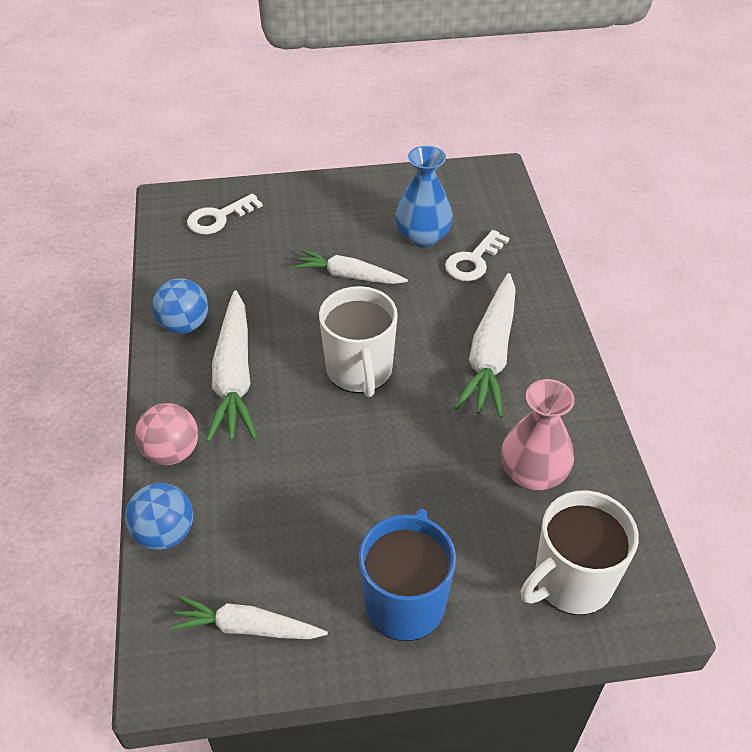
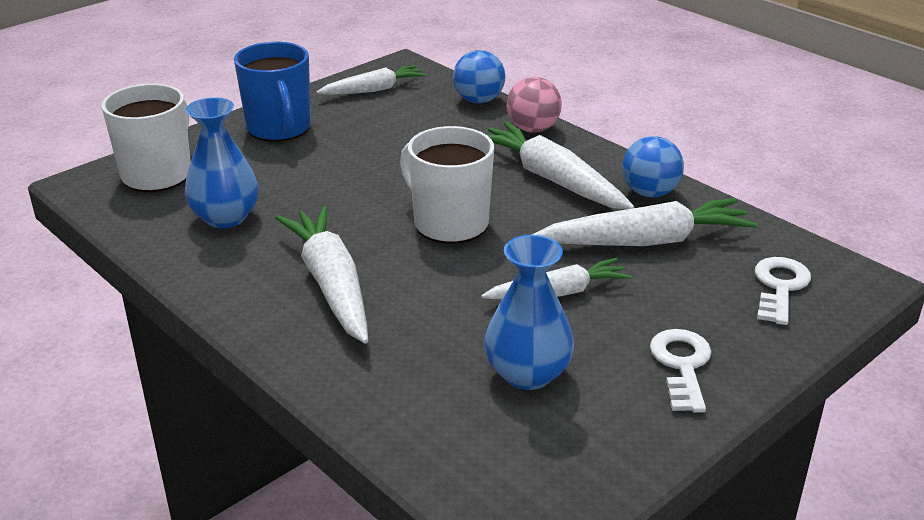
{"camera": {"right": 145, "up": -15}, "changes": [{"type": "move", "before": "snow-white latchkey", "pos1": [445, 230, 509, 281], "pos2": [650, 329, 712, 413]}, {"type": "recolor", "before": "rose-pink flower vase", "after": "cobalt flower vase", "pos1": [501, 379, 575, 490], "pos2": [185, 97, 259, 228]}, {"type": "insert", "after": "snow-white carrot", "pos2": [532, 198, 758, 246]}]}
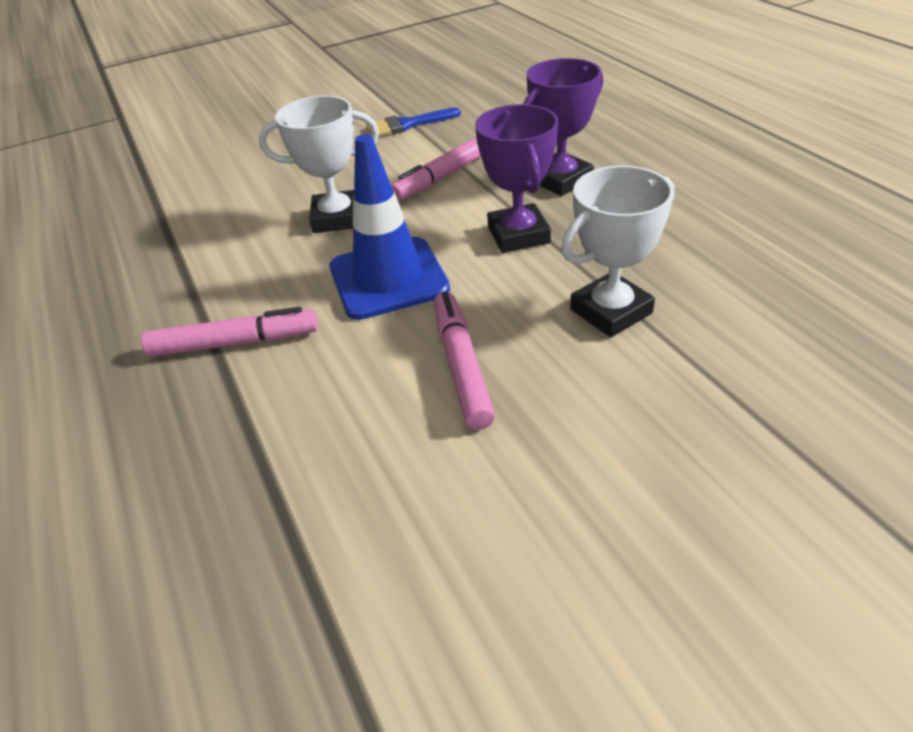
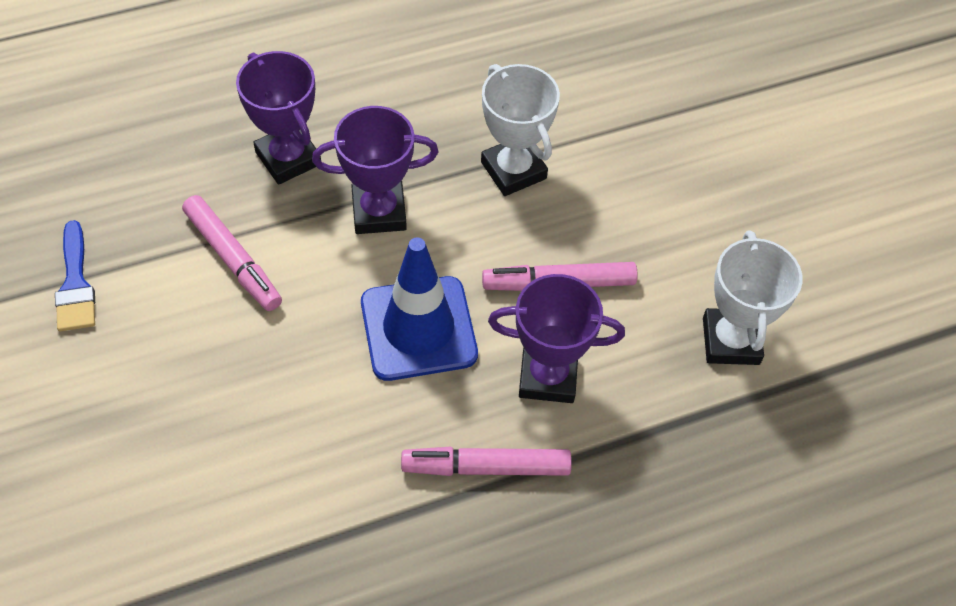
{"camera": {"right": -90, "up": 15}, "changes": [{"type": "move", "before": "snow-white prize cup", "pos1": [259, 96, 379, 233], "pos2": [703, 230, 803, 365]}, {"type": "rotate", "before": "rose-pink marker", "pos1": [141, 307, 318, 357], "pos2": [401, 447, 572, 476], "turn": -90}, {"type": "insert", "after": "royal purple prize cup", "pos2": [488, 274, 625, 403]}]}
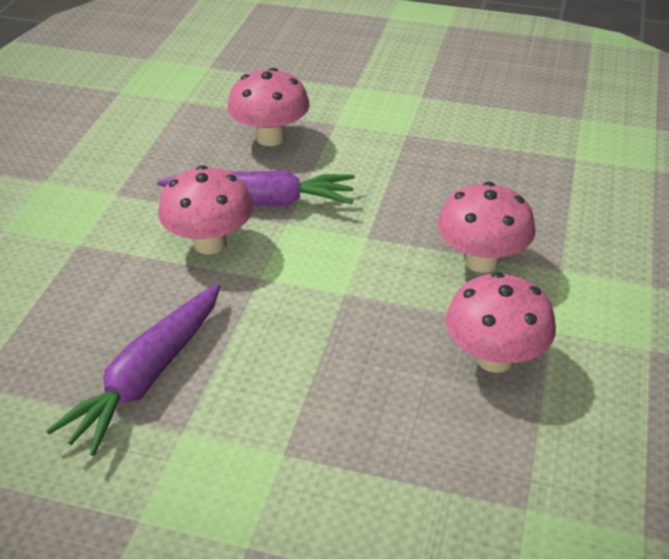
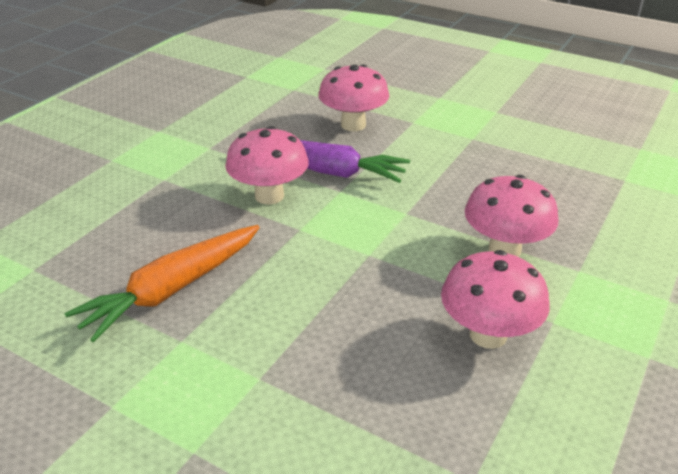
{"camera": {"right": 15, "up": -5}, "changes": [{"type": "recolor", "before": "royal purple carrot", "after": "bright orange carrot", "pos1": [46, 283, 221, 456], "pos2": [65, 225, 260, 342]}]}
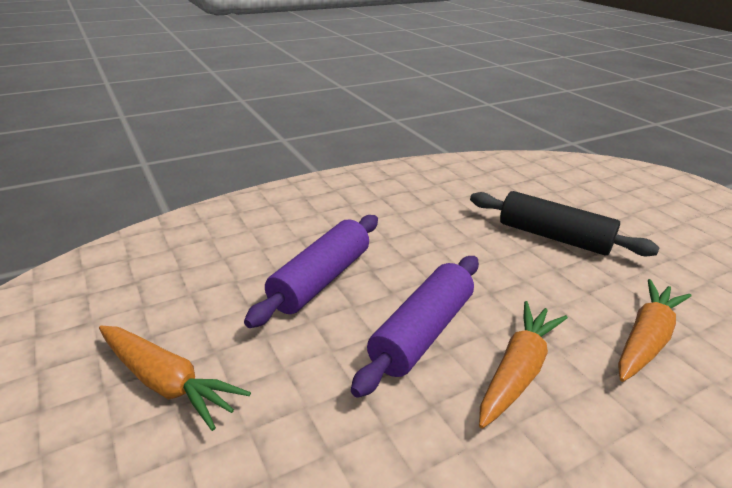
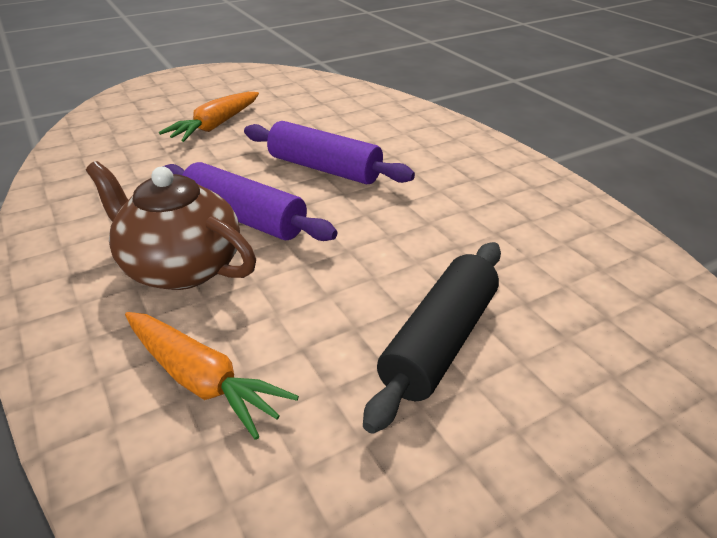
{"camera": {"right": 90, "up": 5}, "changes": [{"type": "replace", "before": "bright orange carrot", "after": "brown china teapot", "pos1": [479, 301, 568, 429], "pos2": [86, 161, 256, 290]}]}
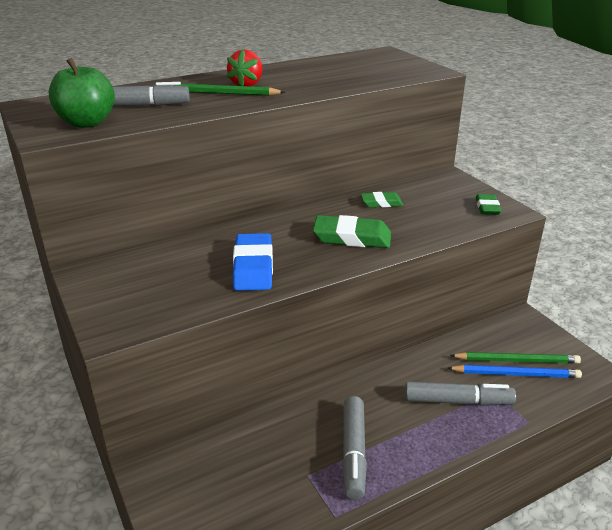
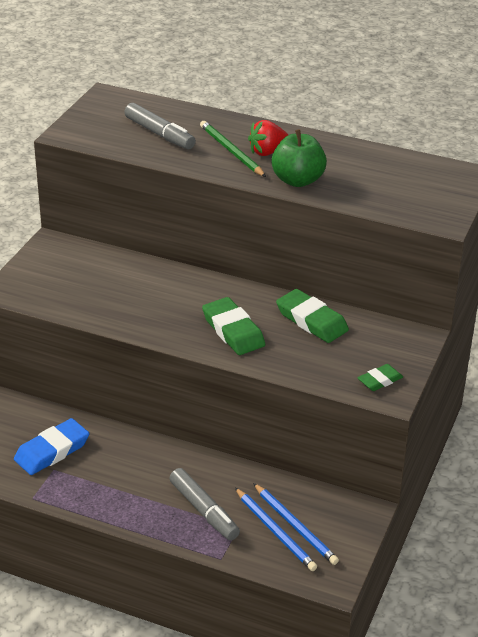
{"camera": {"right": 50, "up": 5}, "changes": [{"type": "move", "before": "leaf-green apple fruit", "pos1": [49, 58, 115, 128], "pos2": [271, 129, 327, 187]}, {"type": "resize", "before": "leaf-green gum eraser", "pos1": [361, 192, 403, 207], "pos2": [276, 289, 349, 343], "scale": 1.7}, {"type": "move", "before": "cobalt gum eraser", "pos1": [233, 233, 273, 291], "pos2": [14, 418, 89, 475]}, {"type": "recolor", "before": "leaf-green wooden pencil", "after": "cobalt wooden pencil", "pos1": [450, 352, 581, 364], "pos2": [253, 483, 339, 565]}, {"type": "delete", "before": "grey marker", "pos1": [342, 396, 367, 500]}]}
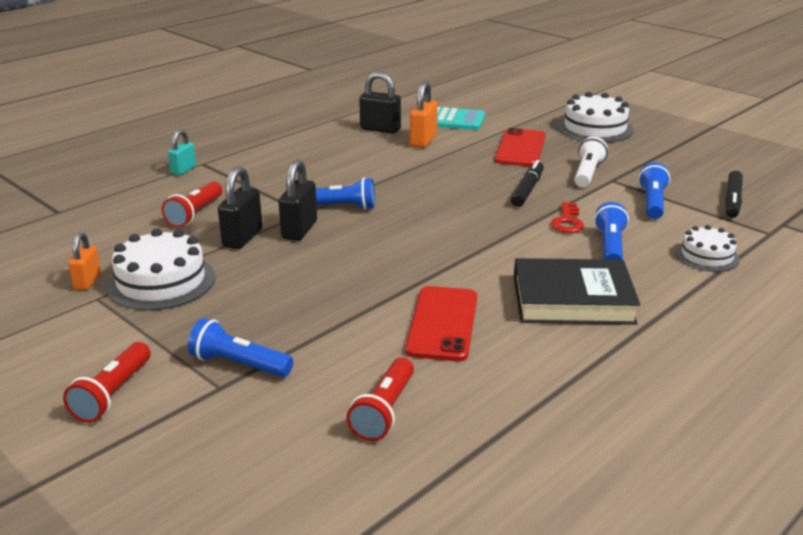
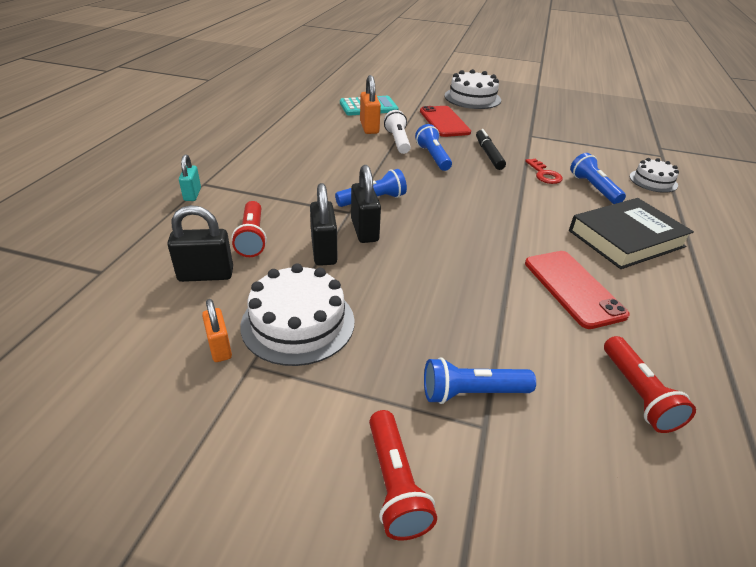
{"camera": {"right": -30, "up": 10}, "changes": [{"type": "move", "before": "black lock", "pos1": [359, 72, 401, 134], "pos2": [167, 205, 233, 282]}, {"type": "move", "before": "snow-white pocket torch", "pos1": [574, 137, 608, 187], "pos2": [384, 110, 411, 154]}, {"type": "move", "before": "cobalt pocket torch", "pos1": [638, 163, 670, 219], "pos2": [415, 124, 452, 171]}, {"type": "delete", "before": "black marker", "pos1": [725, 171, 743, 218]}]}
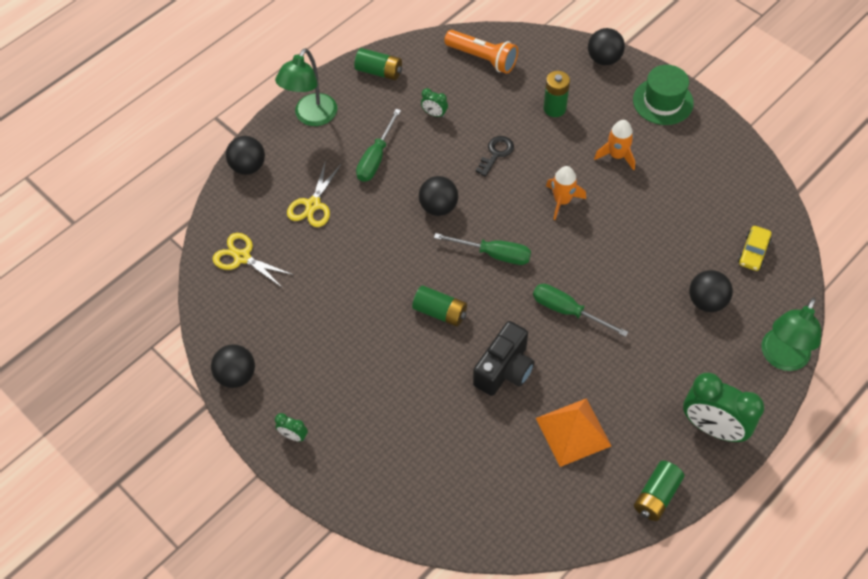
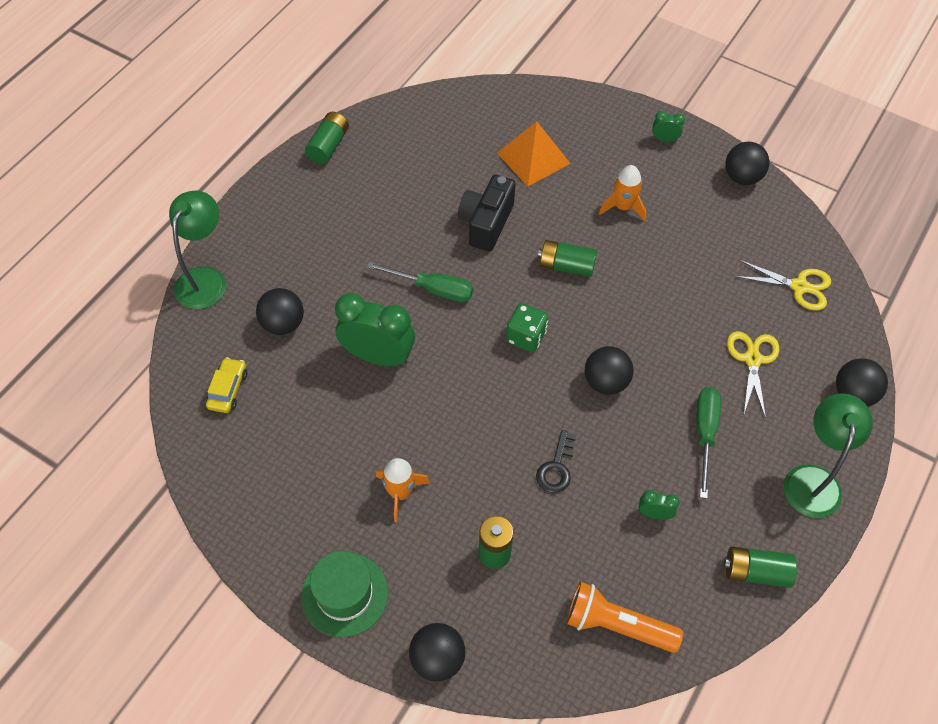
{"camera": {"right": 165, "up": 0}, "changes": [{"type": "move", "before": "bright orange spaceship", "pos1": [546, 166, 586, 220], "pos2": [599, 165, 646, 221]}, {"type": "replace", "before": "leaf-green flat screwdriver", "after": "leaf-green dice", "pos1": [434, 233, 531, 265], "pos2": [506, 303, 548, 352]}, {"type": "move", "before": "leaf-green bedside clock", "pos1": [683, 373, 764, 442], "pos2": [335, 293, 415, 366]}, {"type": "move", "before": "bright orange solid pyramid", "pos1": [536, 398, 611, 467], "pos2": [497, 122, 571, 187]}]}
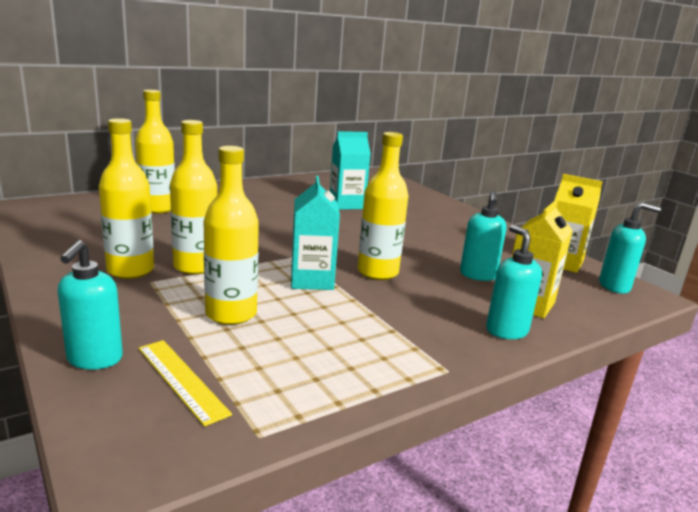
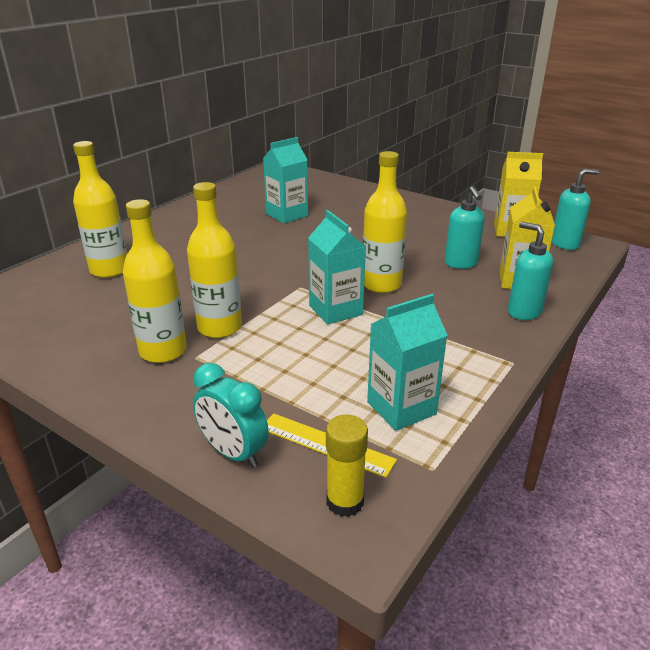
{"camera": {"right": -20, "up": 10}, "changes": [{"type": "delete", "before": "bright yellow drink bottle", "pos1": [204, 146, 259, 325]}, {"type": "replace", "before": "teal pump bottle", "after": "teal bedside clock", "pos1": [58, 240, 123, 370], "pos2": [193, 363, 269, 468]}, {"type": "insert", "after": "teal carton", "pos2": [367, 294, 448, 431]}, {"type": "insert", "after": "bright yellow glue", "pos2": [326, 415, 368, 517]}]}
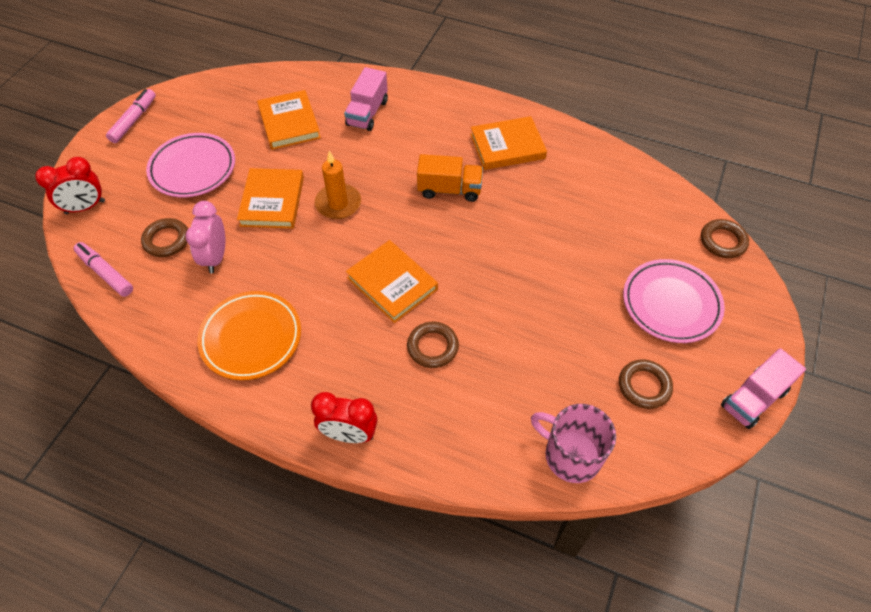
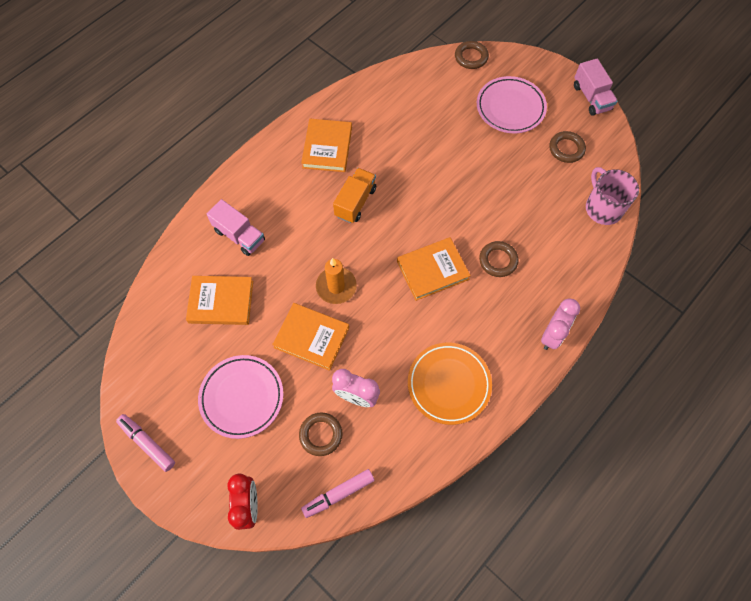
{"camera": {"right": -70, "up": 10}, "changes": [{"type": "recolor", "before": "red bedside clock", "after": "rose-pink bedside clock", "pos1": [311, 392, 378, 443], "pos2": [541, 298, 580, 350]}, {"type": "rotate", "before": "rose-pink mug", "pos1": [531, 404, 616, 483], "pos2": [586, 167, 639, 225], "turn": 105}]}
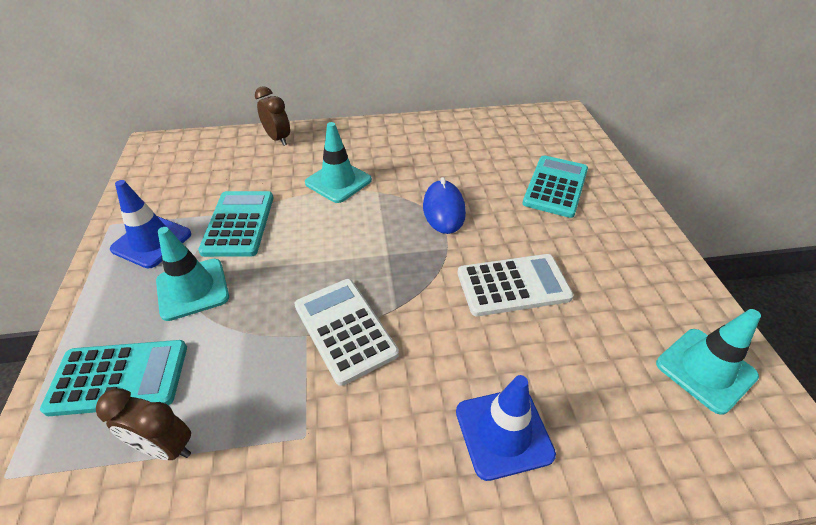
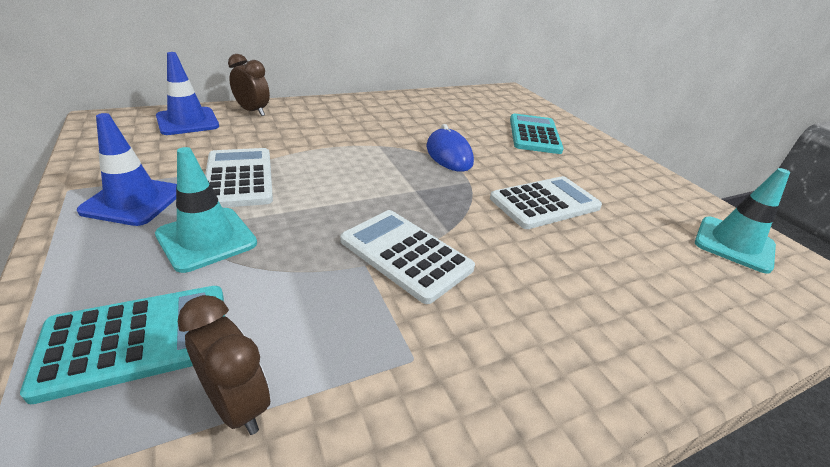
{"camera": {"right": -20, "up": -10}, "changes": [{"type": "delete", "before": "teal road cone", "pos1": [305, 122, 372, 203]}, {"type": "recolor", "before": "teal calculator", "after": "snow-white calculator", "pos1": [198, 191, 273, 257], "pos2": [205, 148, 273, 208]}, {"type": "move", "before": "cobalt road cone", "pos1": [456, 375, 556, 481], "pos2": [156, 52, 219, 135]}, {"type": "rotate", "before": "brown bedside clock", "pos1": [96, 388, 191, 460], "pos2": [178, 295, 270, 435], "turn": -135}]}
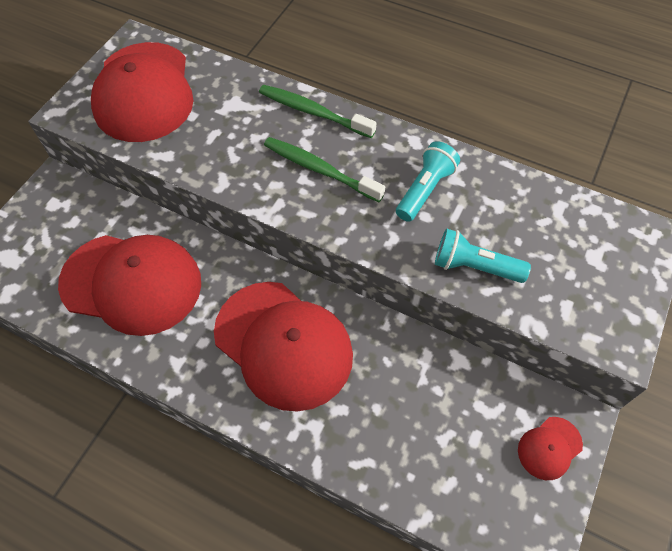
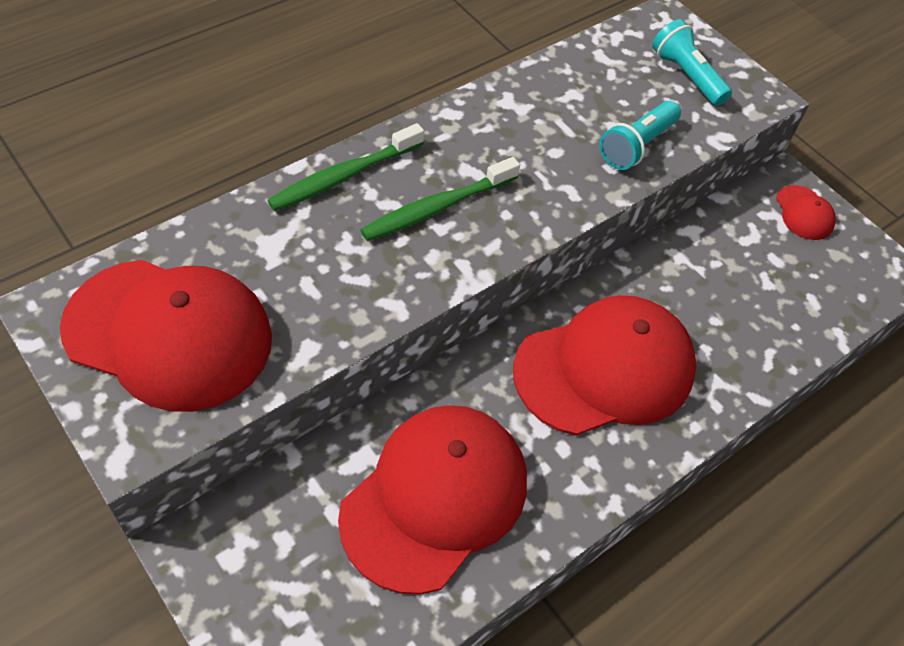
{"camera": {"right": -70, "up": -5}, "changes": [{"type": "move", "before": "teal pocket torch", "pos1": [396, 141, 460, 222], "pos2": [652, 19, 732, 106]}]}
